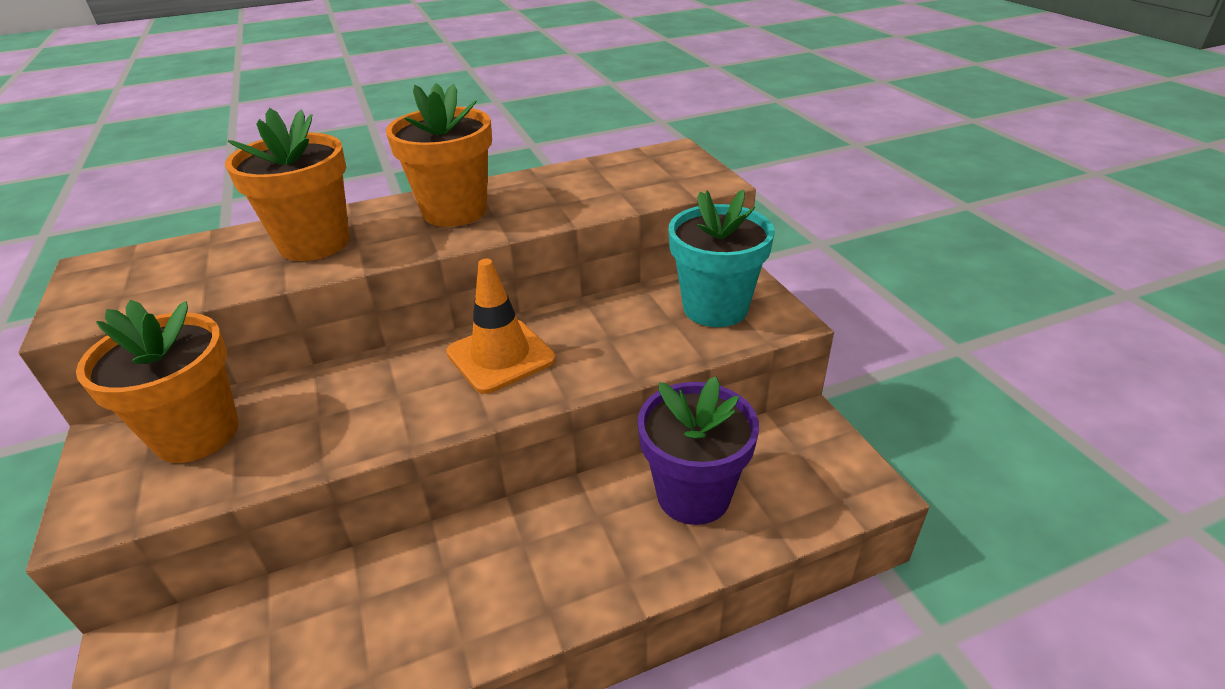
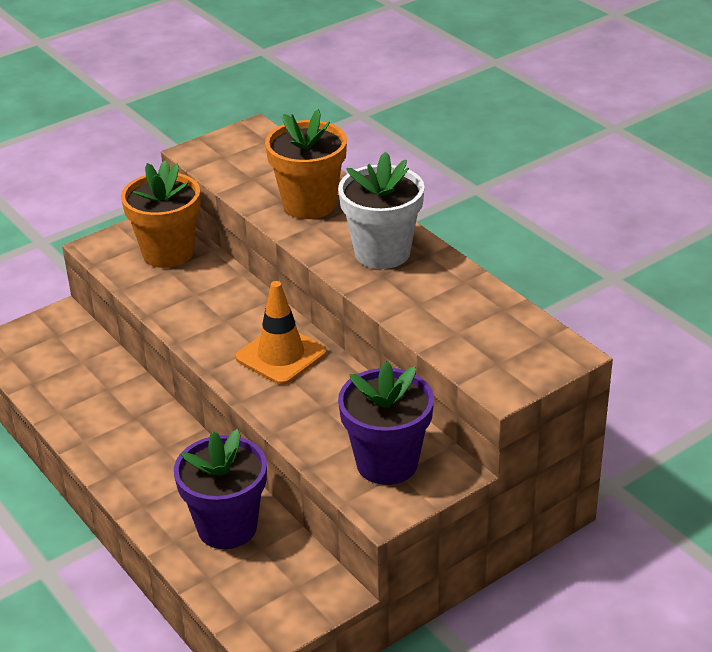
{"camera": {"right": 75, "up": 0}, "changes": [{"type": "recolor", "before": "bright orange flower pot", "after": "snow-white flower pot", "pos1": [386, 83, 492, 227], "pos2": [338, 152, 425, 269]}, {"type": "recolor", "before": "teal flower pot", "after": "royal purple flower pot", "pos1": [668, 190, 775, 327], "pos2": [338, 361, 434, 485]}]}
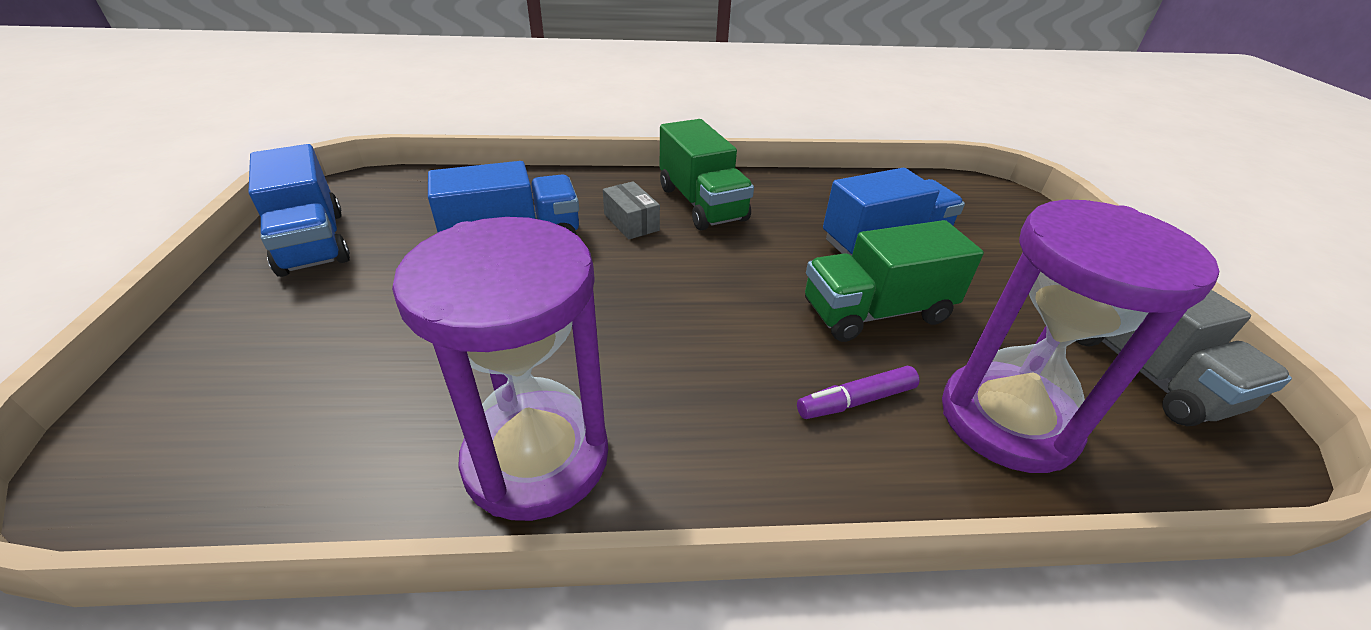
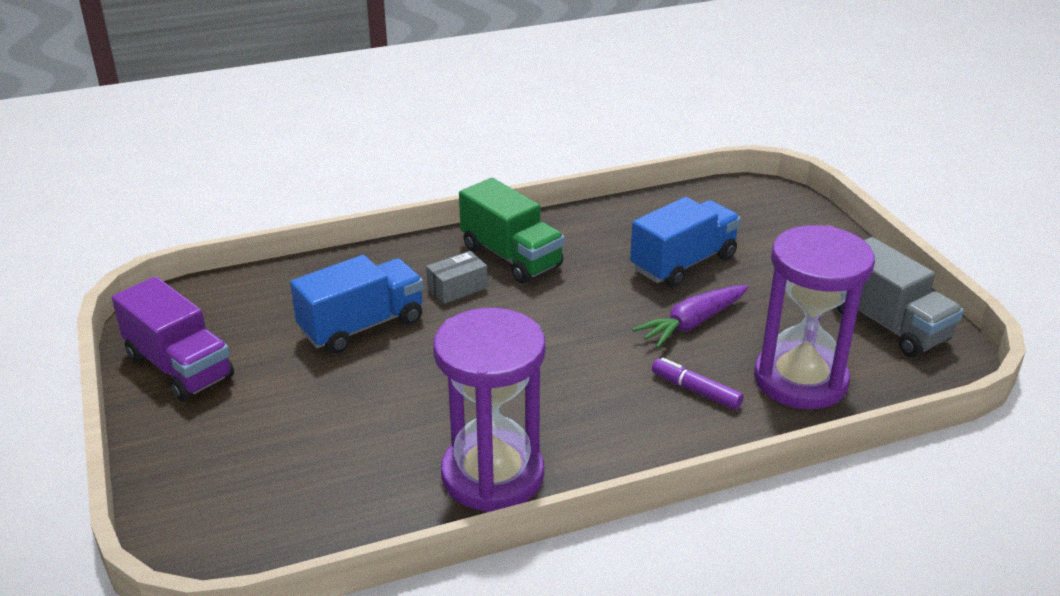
{"camera": {"right": -15, "up": -5}, "changes": [{"type": "recolor", "before": "cobalt truck", "after": "royal purple truck", "pos1": [248, 144, 350, 277], "pos2": [112, 277, 234, 401]}, {"type": "rotate", "before": "grey parcel", "pos1": [603, 181, 660, 239], "pos2": [426, 251, 488, 304], "turn": -75}, {"type": "replace", "before": "leaf-green truck", "after": "royal purple carrot", "pos1": [805, 220, 984, 342], "pos2": [632, 285, 748, 348]}, {"type": "rotate", "before": "royal purple marker", "pos1": [797, 366, 920, 419], "pos2": [652, 358, 744, 410], "turn": 75}]}
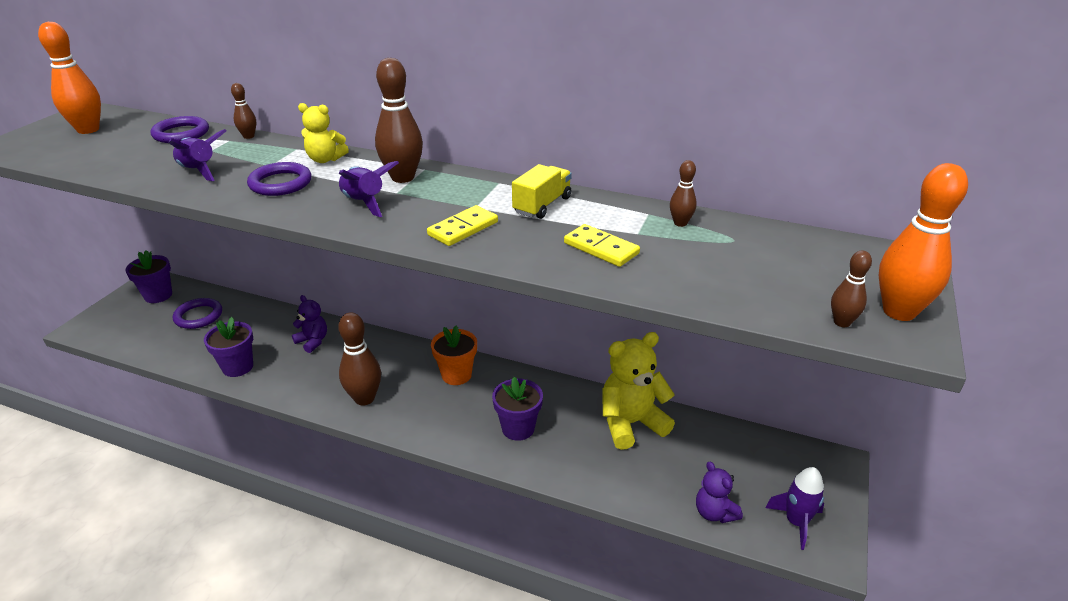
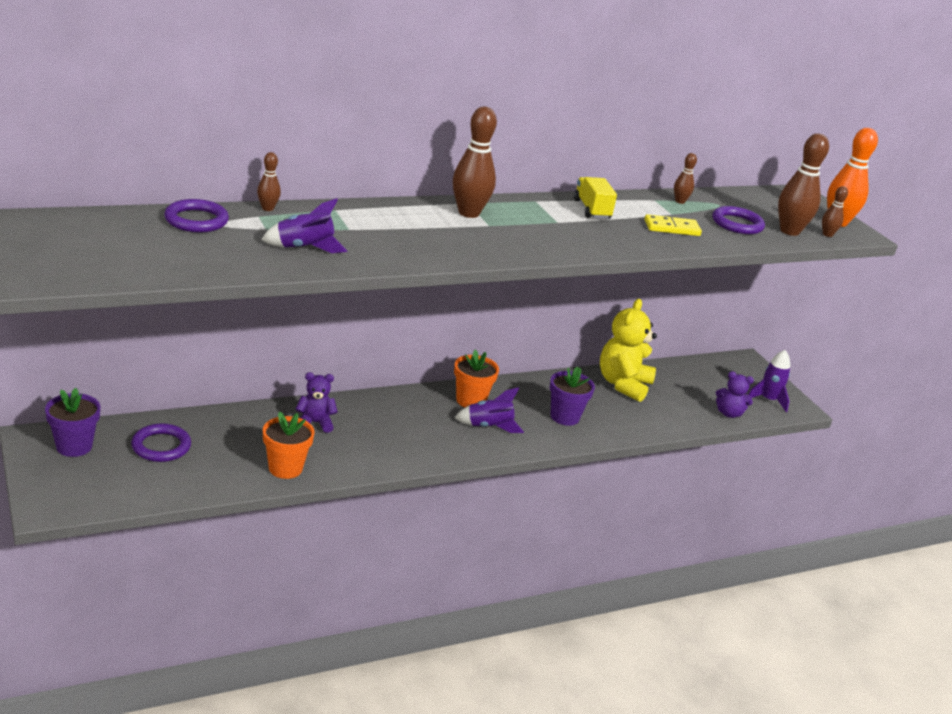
{"camera": {"right": -50, "up": -5}, "changes": [{"type": "delete", "before": "bright orange bowling pin", "pos1": [38, 22, 101, 134]}, {"type": "delete", "before": "bright yellow stuffed bear", "pos1": [298, 103, 349, 163]}, {"type": "move", "before": "royal purple spaceship", "pos1": [339, 161, 399, 217], "pos2": [455, 387, 524, 433]}, {"type": "move", "before": "royal purple hoop", "pos1": [247, 162, 312, 196], "pos2": [713, 206, 765, 234]}, {"type": "delete", "before": "bright yellow domino tile", "pos1": [427, 205, 498, 246]}, {"type": "move", "before": "brown bowling pin", "pos1": [338, 312, 381, 406], "pos2": [778, 133, 829, 236]}, {"type": "recolor", "before": "royal purple flower pot", "after": "bright orange flower pot", "pos1": [204, 317, 253, 377], "pos2": [263, 412, 315, 479]}]}
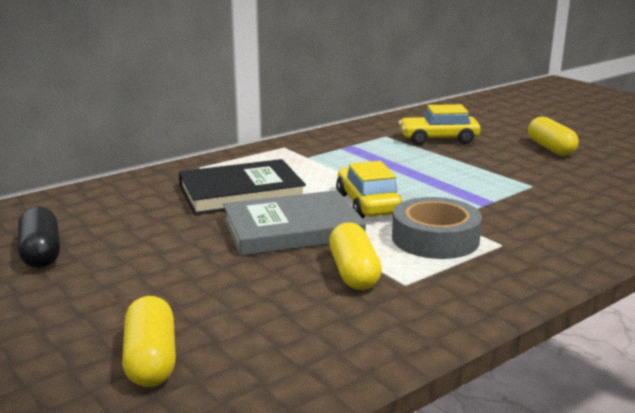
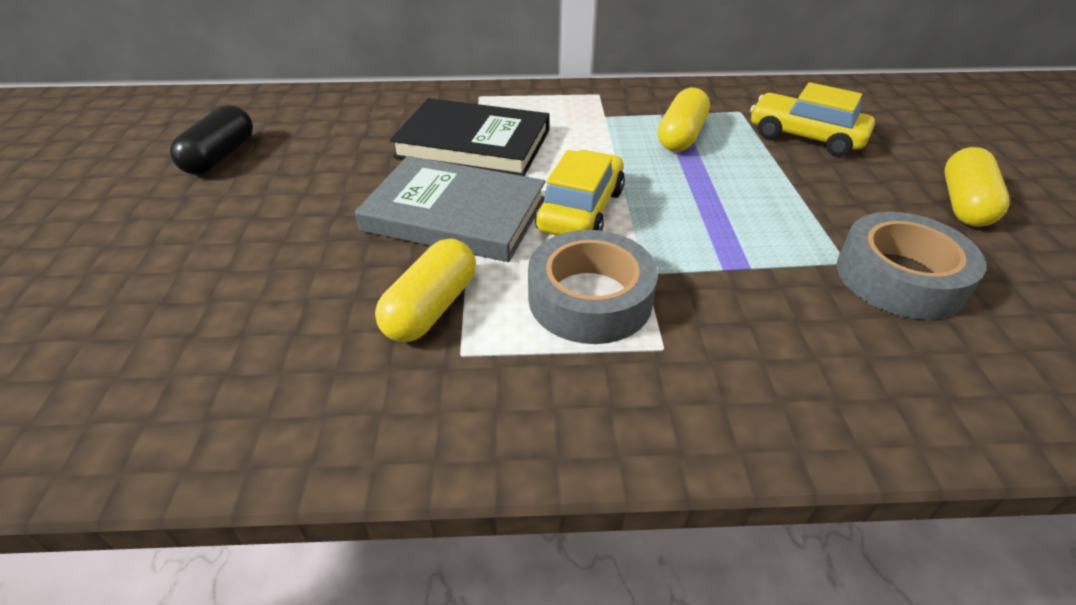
{"camera": {"right": 35, "up": 20}, "changes": [{"type": "move", "before": "bright yellow capsule", "pos1": [122, 296, 176, 387], "pos2": [658, 88, 710, 151]}, {"type": "insert", "after": "grey tape", "pos2": [837, 212, 986, 320]}]}
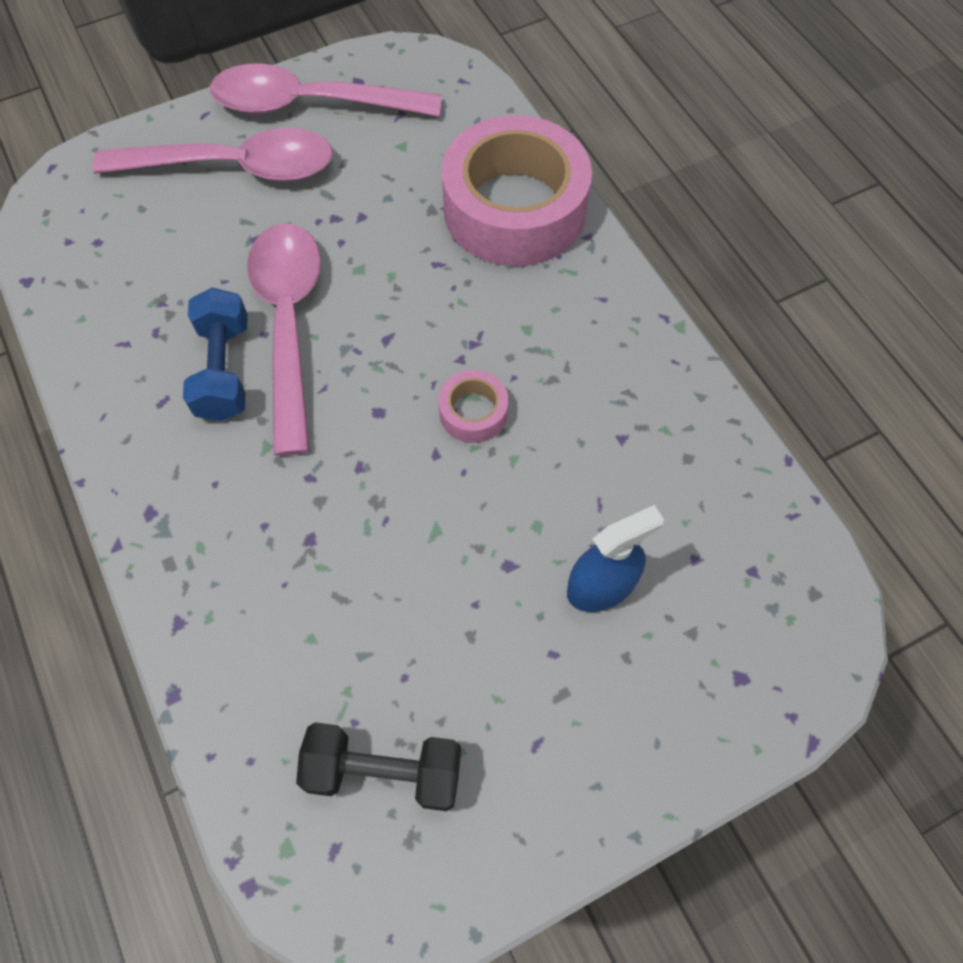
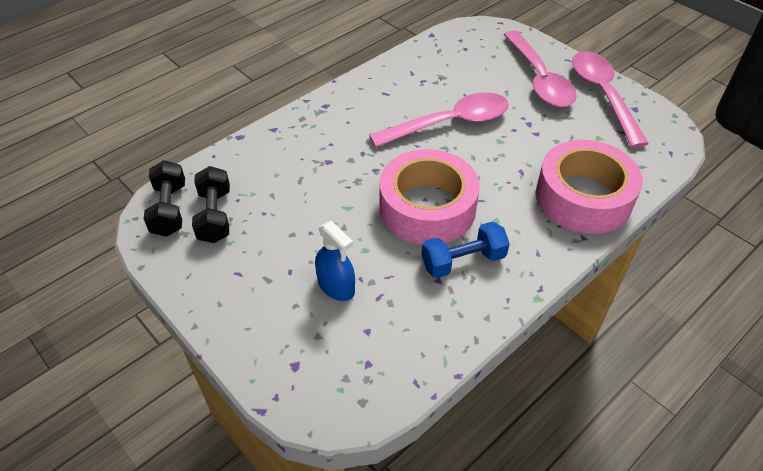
{"camera": {"right": 75, "up": -15}, "changes": [{"type": "move", "before": "cobalt free weight", "pos1": [183, 288, 248, 421], "pos2": [421, 221, 510, 278]}, {"type": "resize", "before": "rose-pink tape", "pos1": [438, 370, 508, 443], "pos2": [380, 149, 480, 245], "scale": 2.34}, {"type": "insert", "after": "black free weight", "pos2": [144, 160, 185, 237]}]}
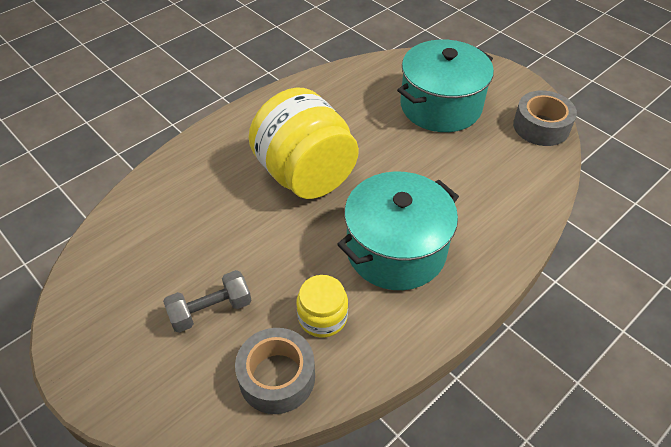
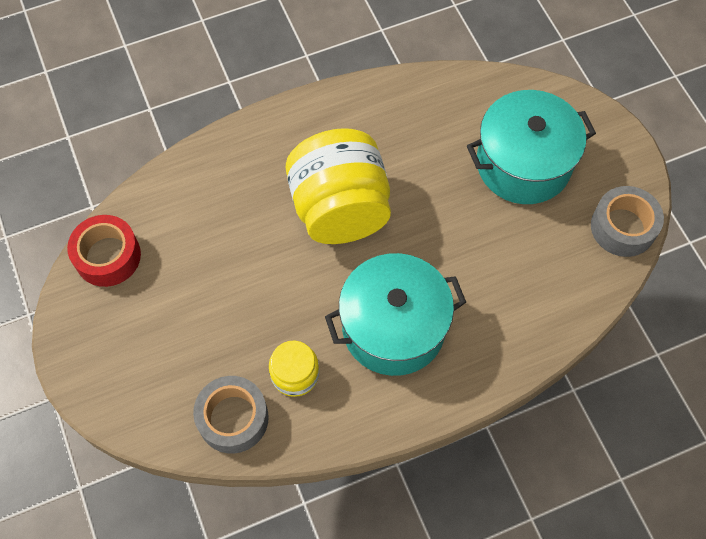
{"camera": {"right": 20, "up": 15}, "changes": [{"type": "delete", "before": "grey free weight", "pos1": [163, 270, 252, 333]}, {"type": "insert", "after": "red tape", "pos2": [67, 215, 141, 287]}]}
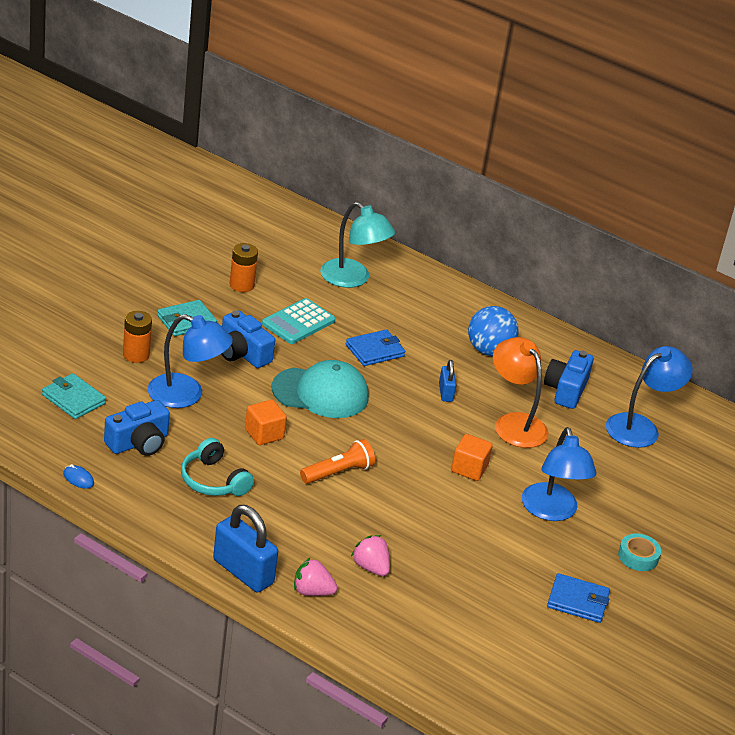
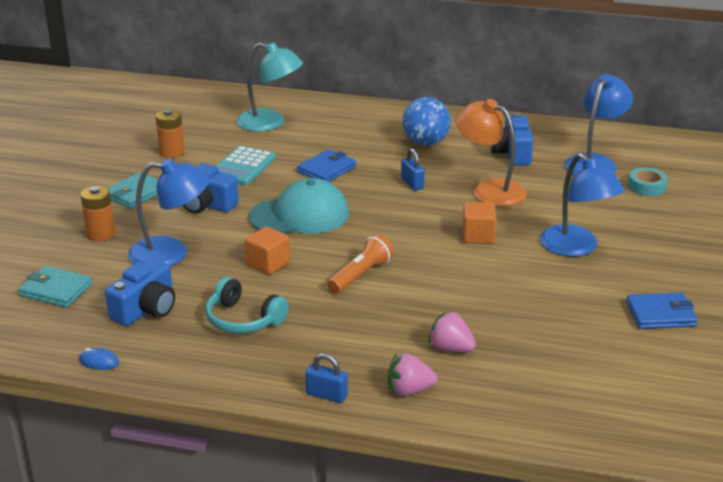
{"camera": {"right": -15, "up": -5}, "changes": [{"type": "resize", "before": "cobalt lock", "pos1": [213, 505, 278, 592], "pos2": [305, 353, 348, 403], "scale": 0.53}, {"type": "move", "before": "teal tape", "pos1": [618, 533, 661, 571], "pos2": [628, 168, 668, 196]}]}
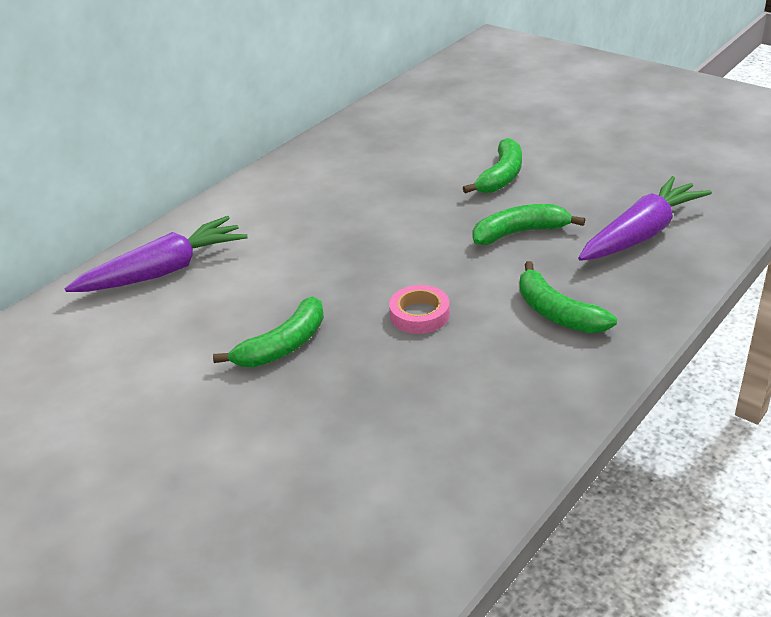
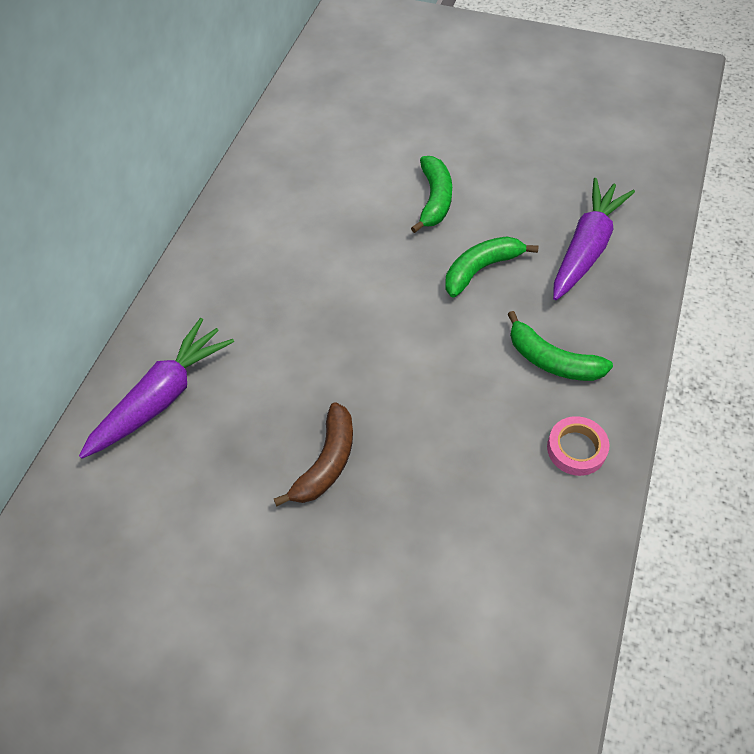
{"camera": {"right": -20, "up": 20}, "changes": [{"type": "move", "before": "rose-pink tape", "pos1": [389, 285, 450, 334], "pos2": [547, 416, 609, 476]}, {"type": "recolor", "before": "leaf-green banana fruit", "after": "brown banana fruit", "pos1": [213, 296, 324, 367], "pos2": [274, 402, 353, 507]}]}
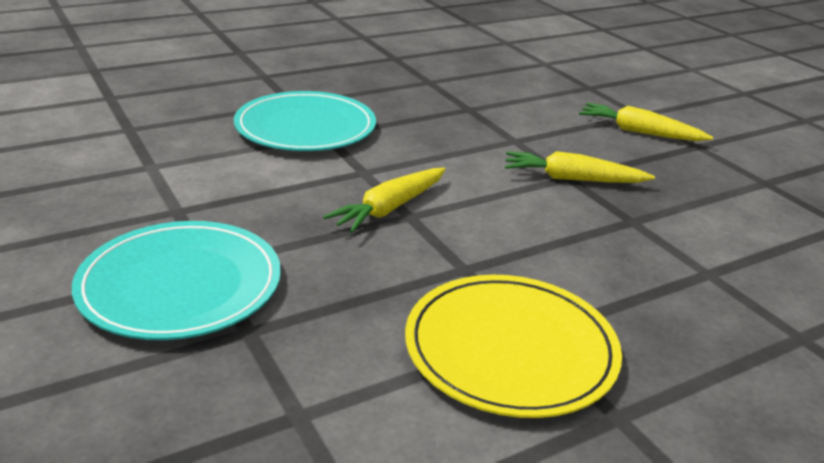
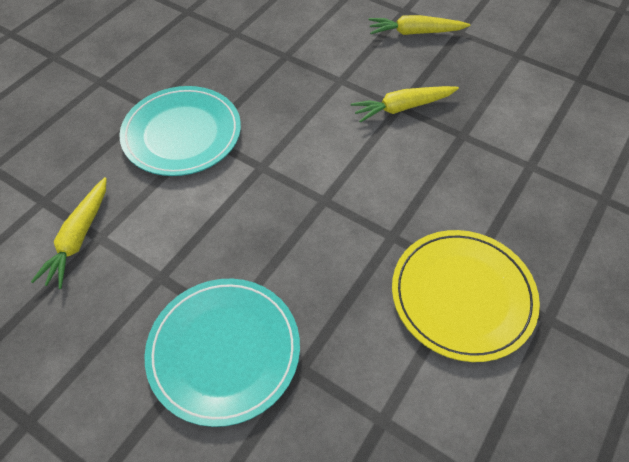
{"camera": {"right": -25, "up": 25}, "changes": [{"type": "move", "before": "bright yellow carrot", "pos1": [323, 168, 446, 233], "pos2": [31, 177, 107, 289]}]}
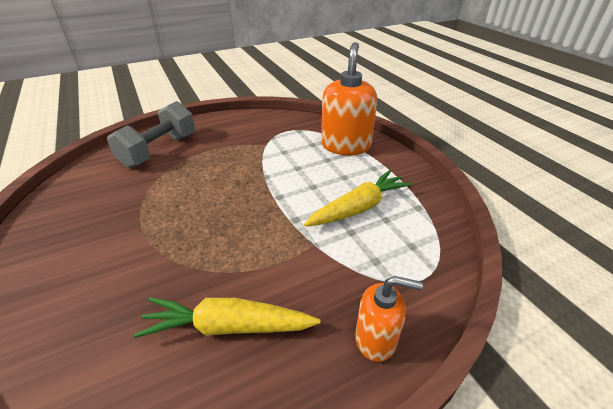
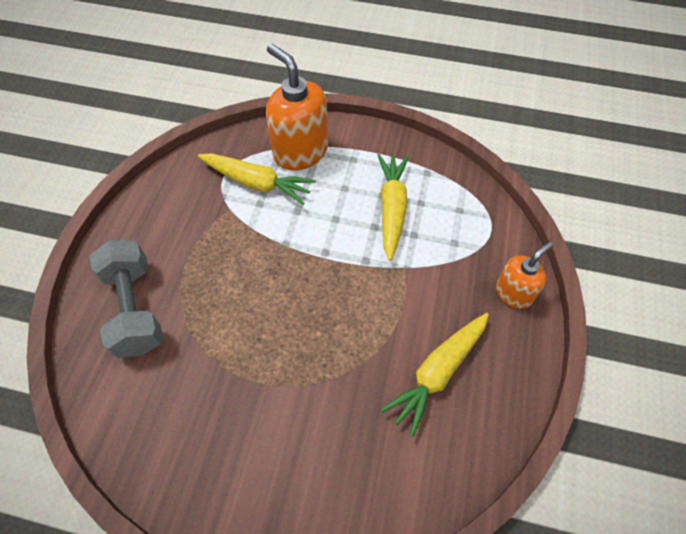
{"camera": {"right": -50, "up": 20}, "changes": [{"type": "insert", "after": "bright yellow carrot", "pos2": [198, 153, 316, 205]}]}
